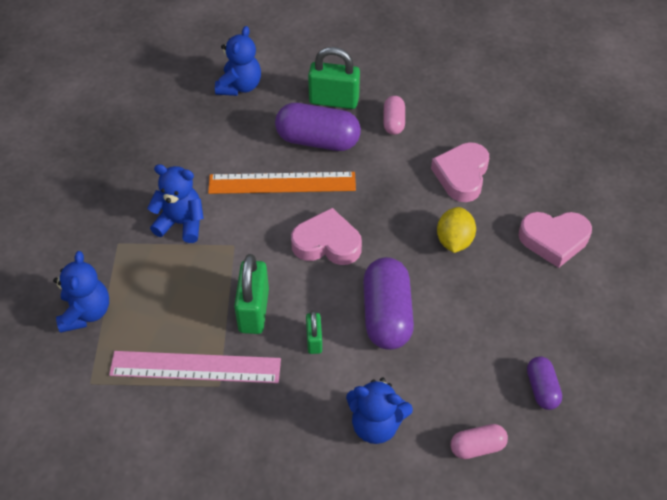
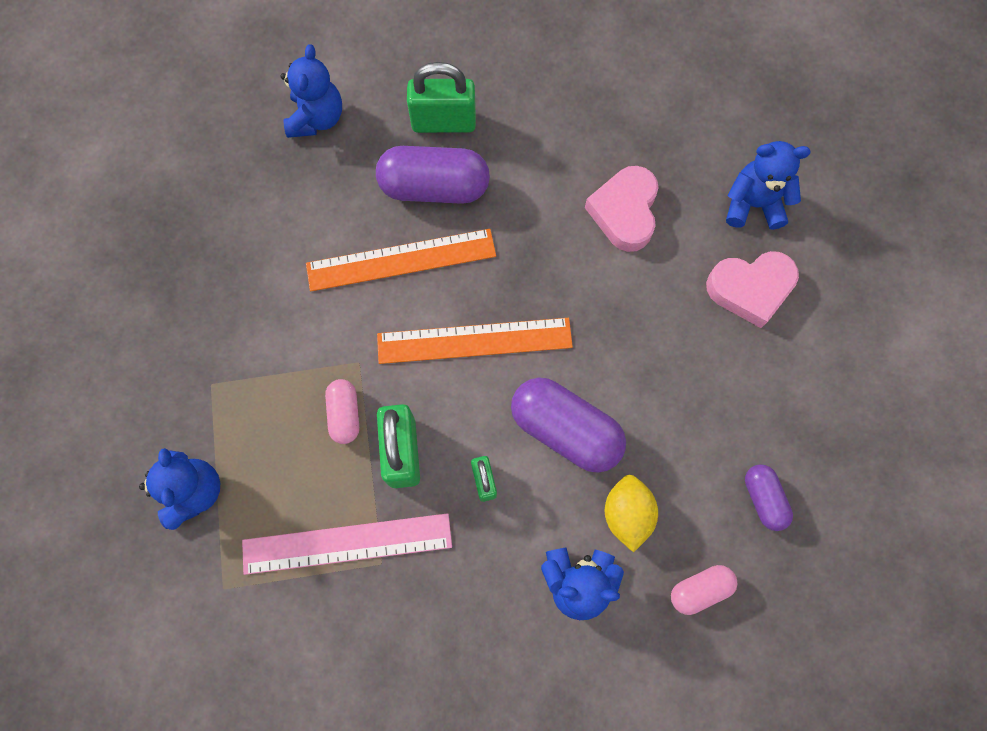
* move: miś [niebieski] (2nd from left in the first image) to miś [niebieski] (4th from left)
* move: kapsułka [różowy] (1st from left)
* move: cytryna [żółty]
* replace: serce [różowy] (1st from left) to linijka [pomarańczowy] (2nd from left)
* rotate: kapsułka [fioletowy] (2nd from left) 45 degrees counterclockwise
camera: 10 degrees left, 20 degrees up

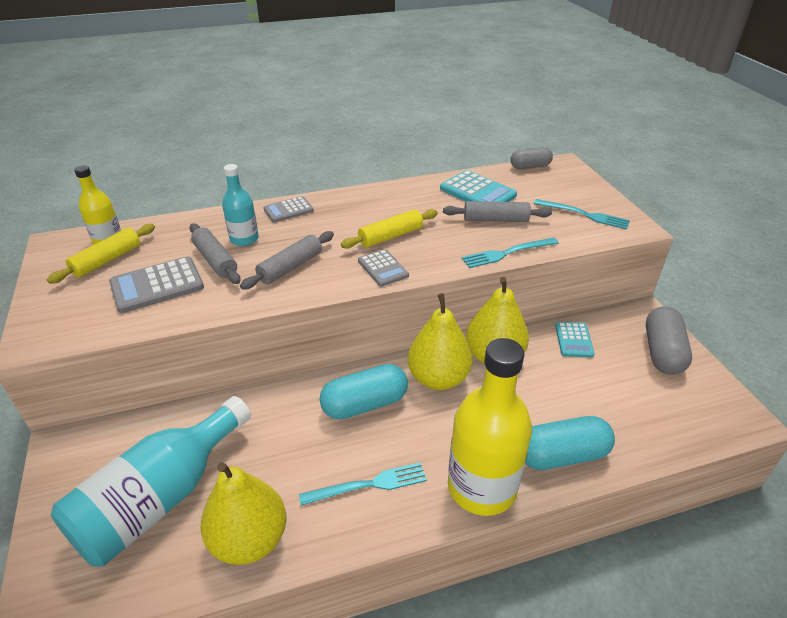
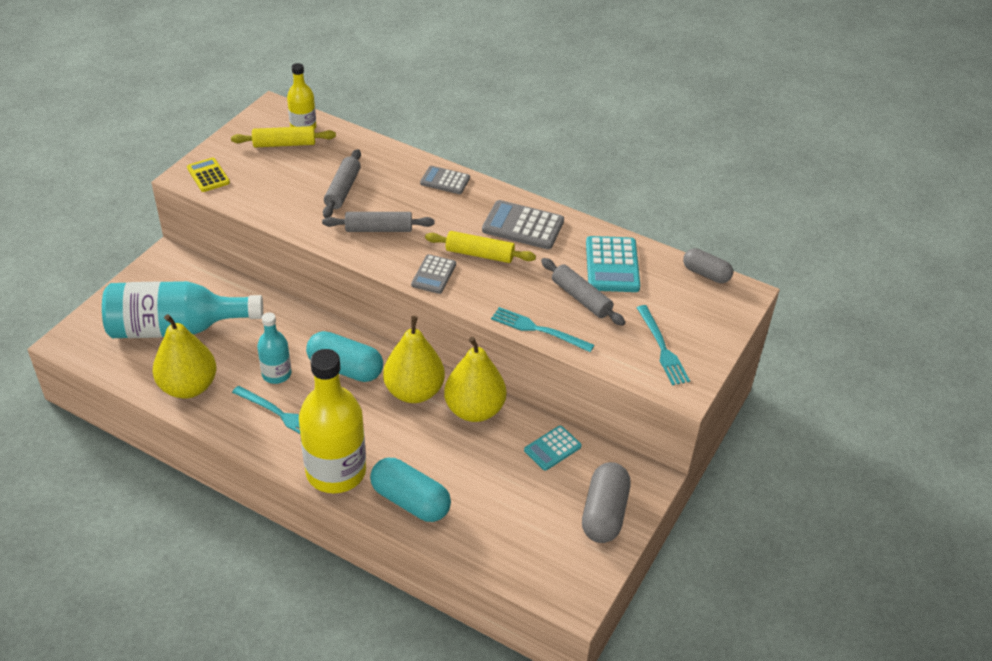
* insert: kalkulator [żółty]
* move: kalkulator [szary] (1st from left in the first image) to kalkulator [szary] (3rd from left)
* move: butelka [turkusowy] (2nd from left)
* rotate: kapsułka [szary] (2nd from left in the first image) 45 degrees counterclockwise
camera: 45 degrees right, 5 degrees up

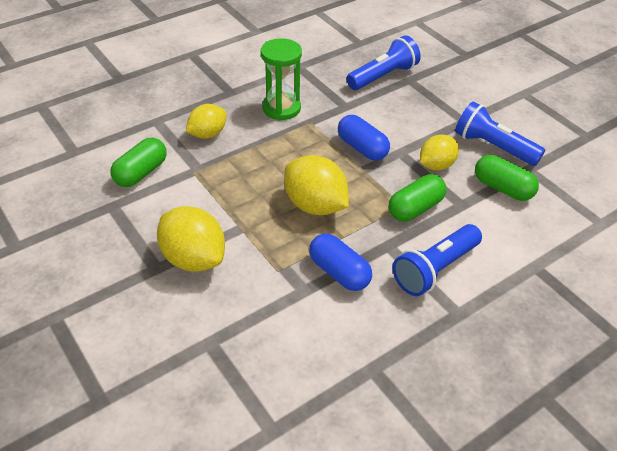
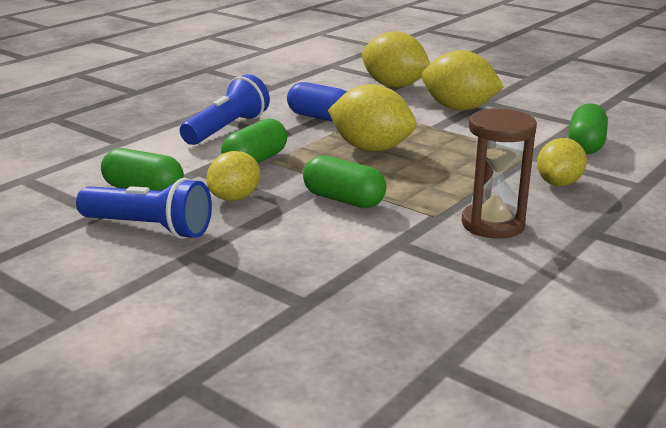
* delete: latarka [niebieski] (1st from left)
* insert: cytryna [żółty] (3rd from left)
* recolor: klepsydra [zielony] to klepsydra [brązowy]
* recolor: kapsułka [niebieski] (2nd from left) to kapsułka [zielony] (3rd from left)
camera: 165 degrees right, 20 degrees down

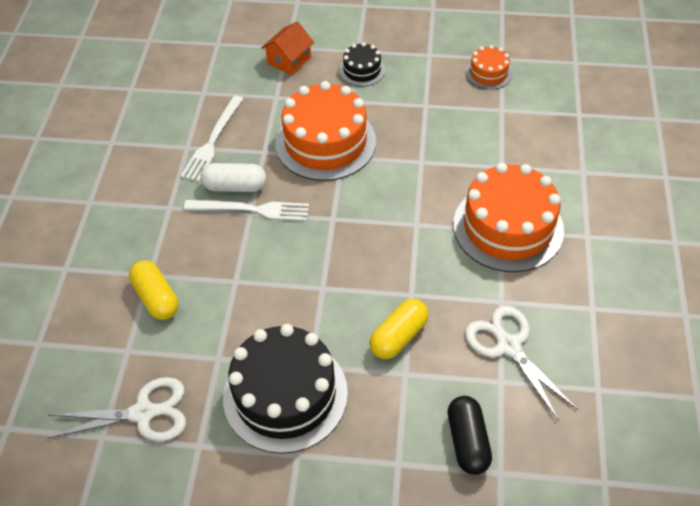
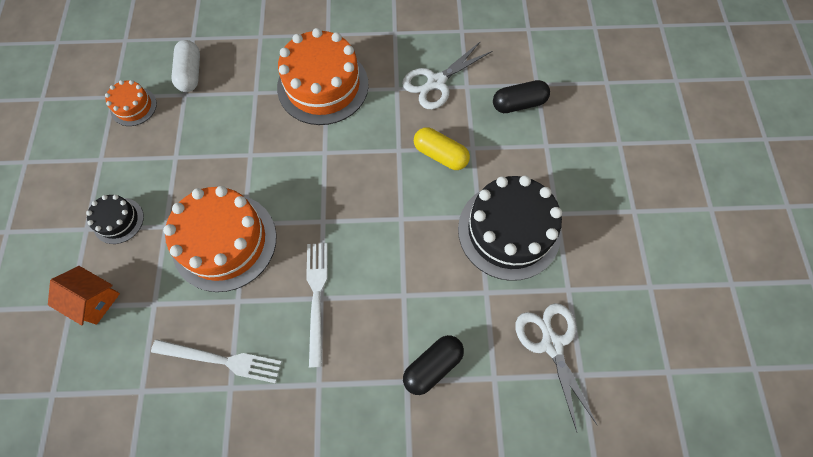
* move: kapsułka [biały]
* recolor: kapsułka [żółty] (1st from left) to kapsułka [czarny] (1st from left)
camera: 100 degrees left, 15 degrees up

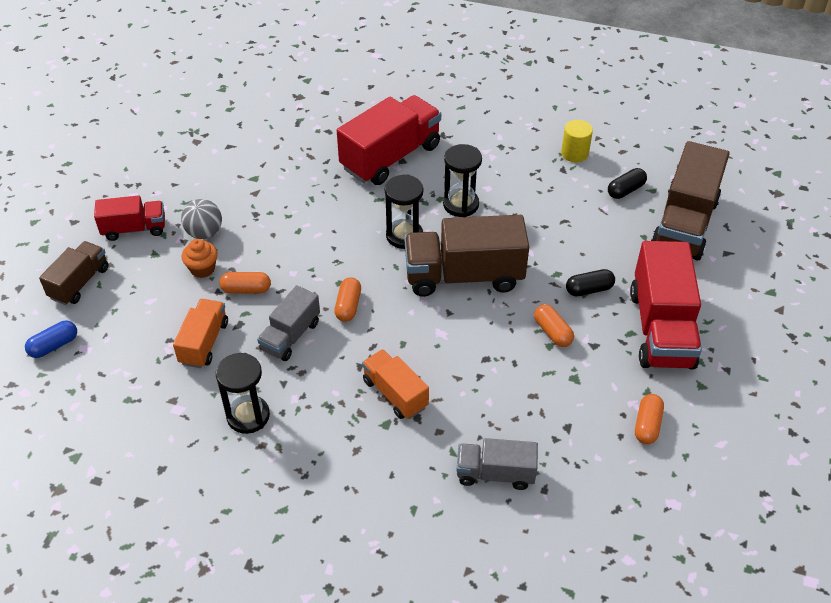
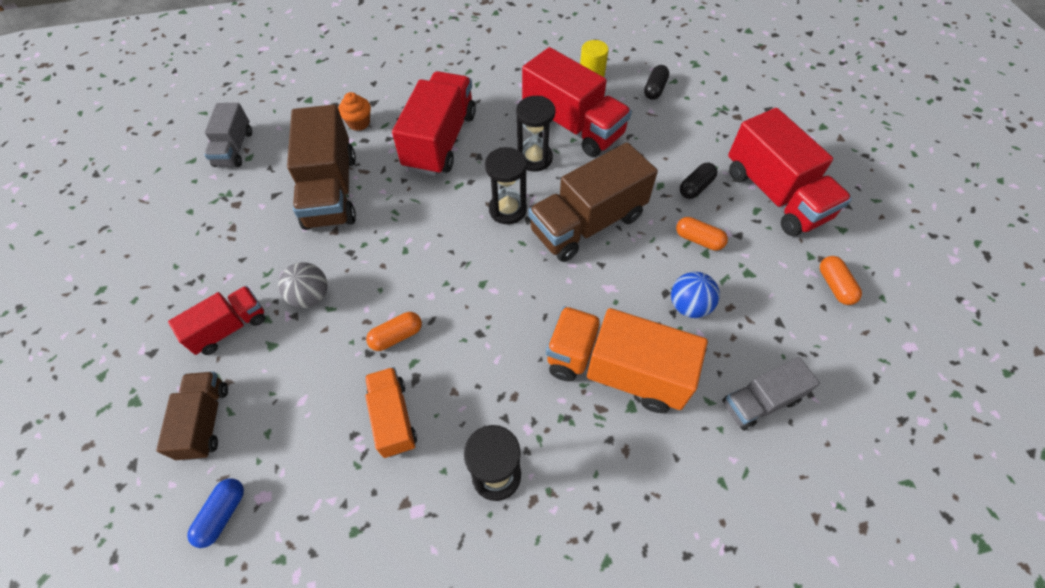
* delete: kapsułka [pomarańczowy] (2nd from left)
* insert: ciężarówka [czerwony] (3rd from left)
* insert: piłka [niebieski]
* move: muffinka [pomarańczowy]
* move: ciężarówka [szary] (1st from left)
* move: ciężarówka [brązowy] (3rd from left in the first image) to ciężarówka [brązowy] (2nd from left)
* resize: ciężarówka [pomarańczowy] (2nd from left) x1.76
camera: 30 degrees left, 10 degrees up

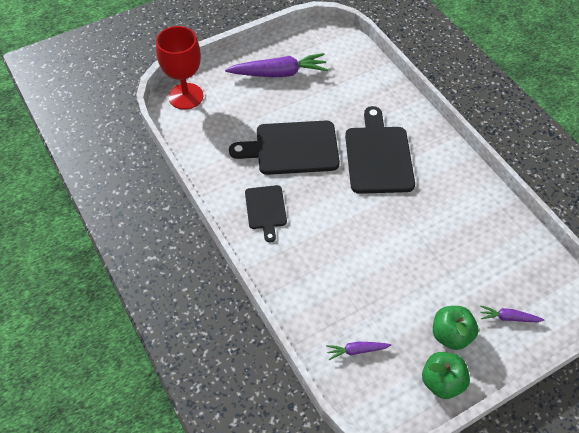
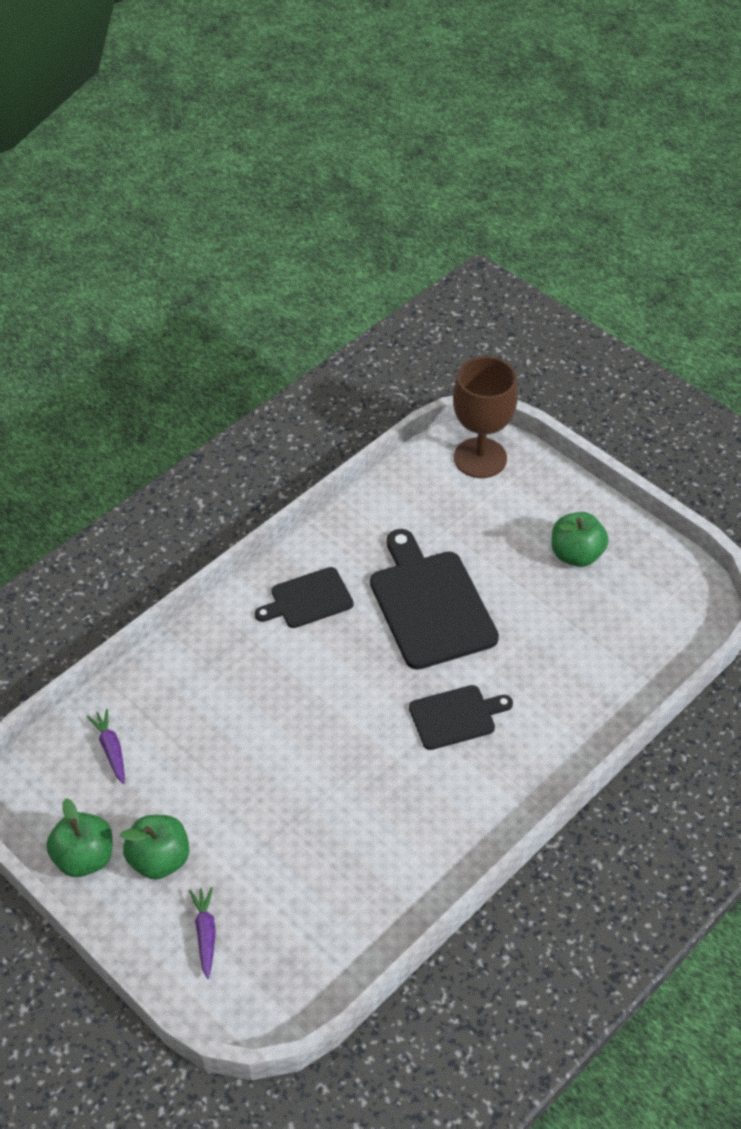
* replace: marchewka [fioletowy] (1st from left) to jabłko [zielony] (3rd from left)
* recolor: kielich [czerwony] to kielich [brązowy]
* resize: deska do krojenia [czarny] (3rd from left) x0.57
camera: 75 degrees right, 5 degrees down

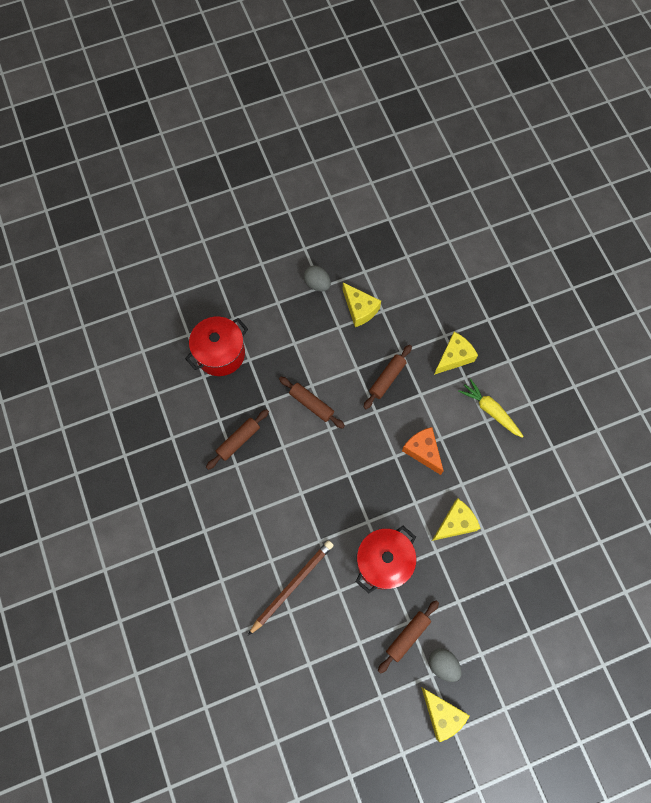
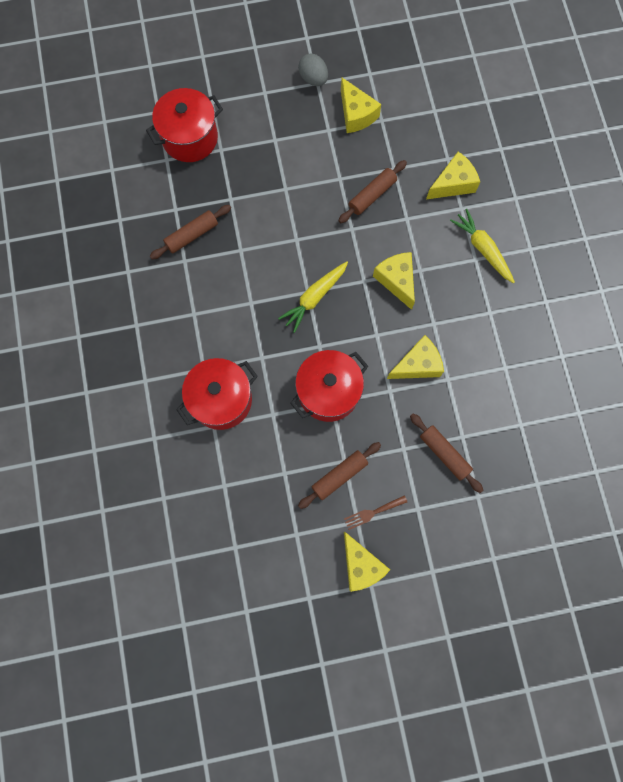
* insert: marchewka [żółty] (1st from left)
* move: wałek do ciasta [brązowy] (2nd from left in the first image) to wałek do ciasta [brązowy] (4th from left)
* replace: ołówek [brązowy] to garnek [czerwony] (2nd from left)
* replace: jajko [szary] (2nd from left) to widelec [brązowy]
* recolor: ser [pomarańczowy] to ser [żółty] (3rd from left)
camera: 10 degrees right, 5 degrees up

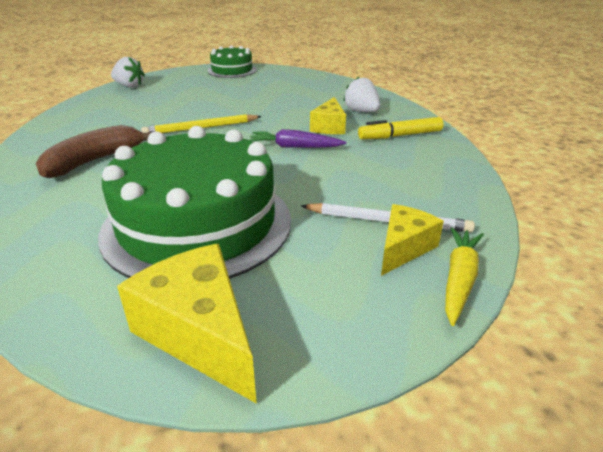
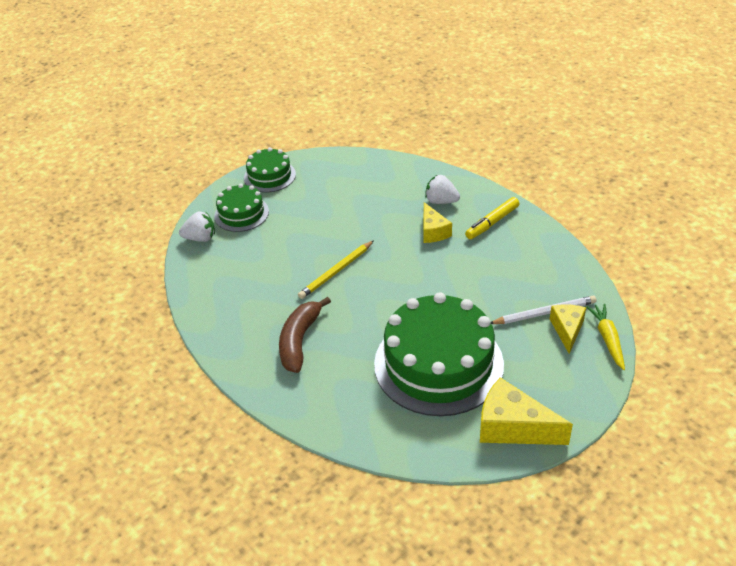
* delete: marchewka [fioletowy]
* insert: tort [zielony] (1st from left)
camera: 25 degrees left, 10 degrees up

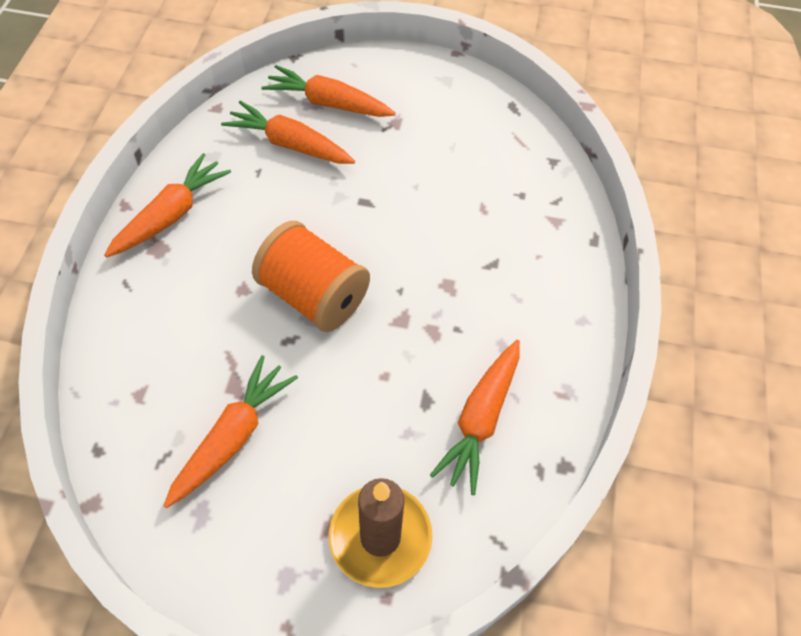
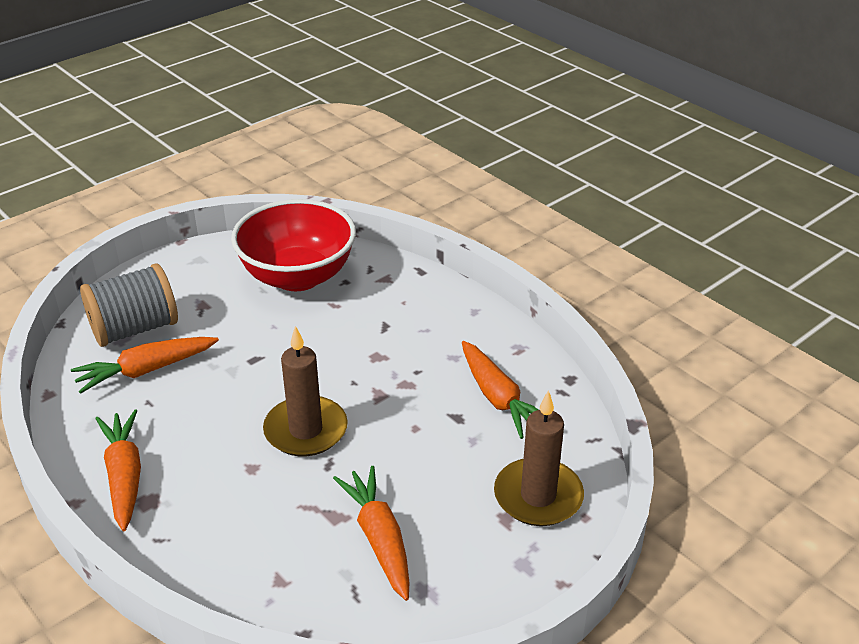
* insert: miska [czerwony]
* replace: szpulka [pomarańczowy] to świeca [brązowy] (1st from left)
* replace: marchewka [pomarańczowy] (4th from left) to szpulka [szary]
camera: 50 degrees left, 20 degrees down

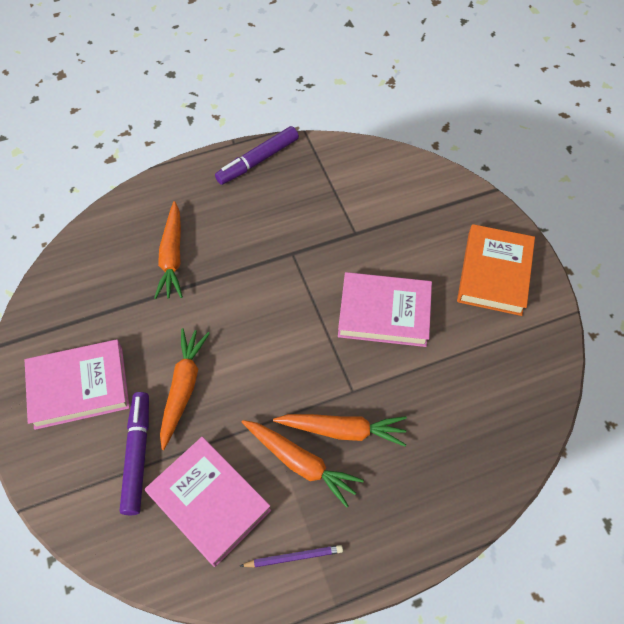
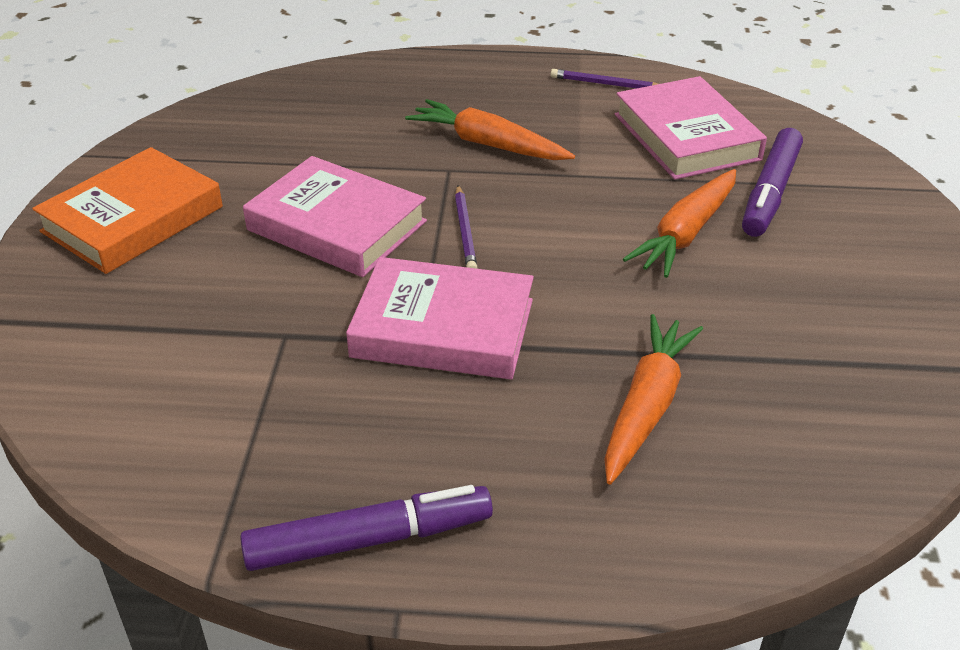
* delete: marchewka [pomarańczowy] (3rd from left)
* insert: ołówek [fioletowy] (1st from left)
* move: książka [różowy] (1st from left in the first image) to książka [różowy] (2nd from left)
camera: 155 degrees left, 20 degrees down

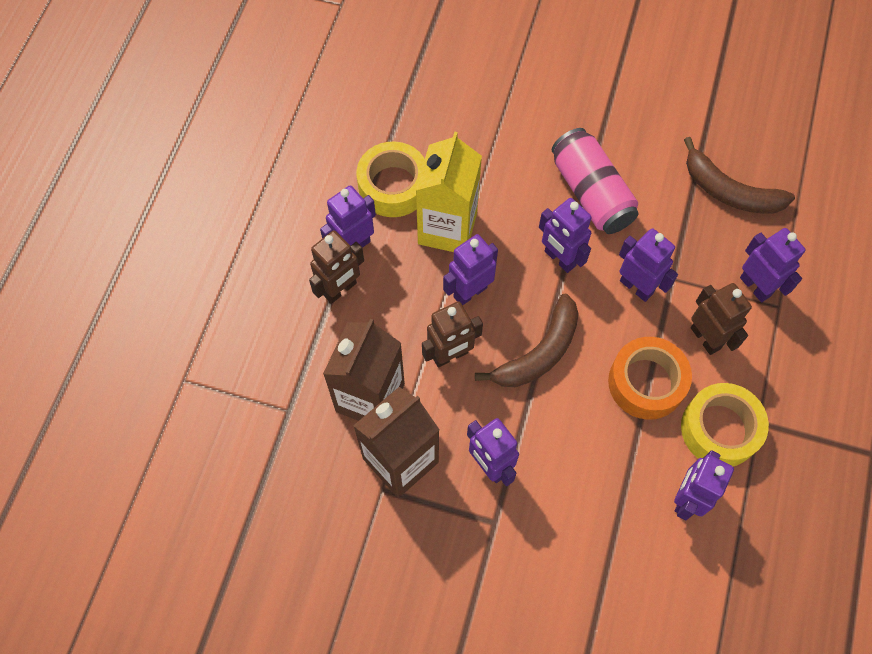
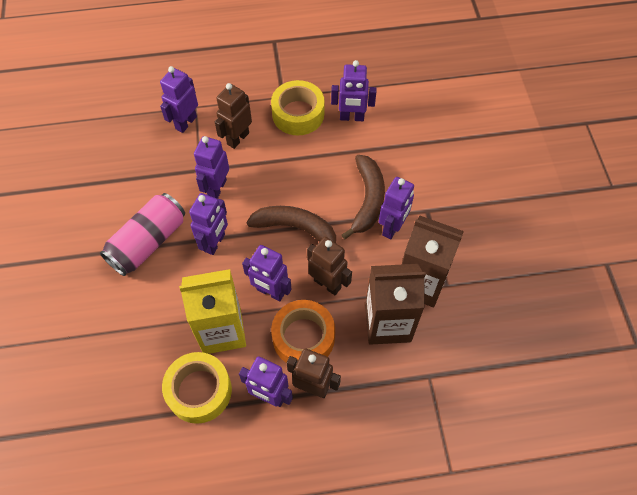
* move: taśma klejąca [pomarańczowy]
* move: banan [brązowy] (2nd from left)
camera: 115 degrees left, 5 degrees down

